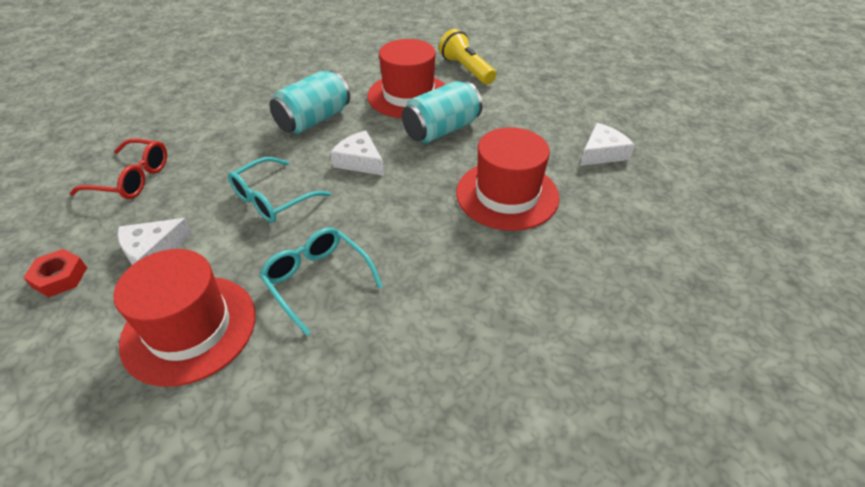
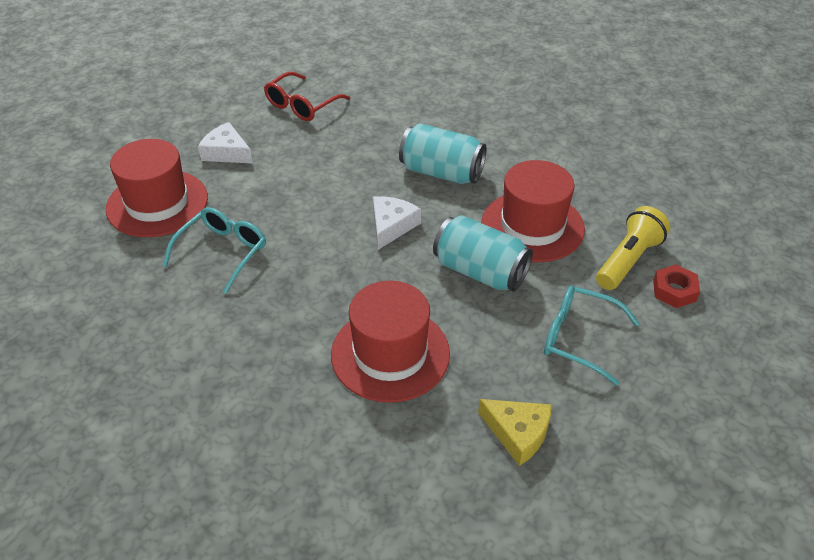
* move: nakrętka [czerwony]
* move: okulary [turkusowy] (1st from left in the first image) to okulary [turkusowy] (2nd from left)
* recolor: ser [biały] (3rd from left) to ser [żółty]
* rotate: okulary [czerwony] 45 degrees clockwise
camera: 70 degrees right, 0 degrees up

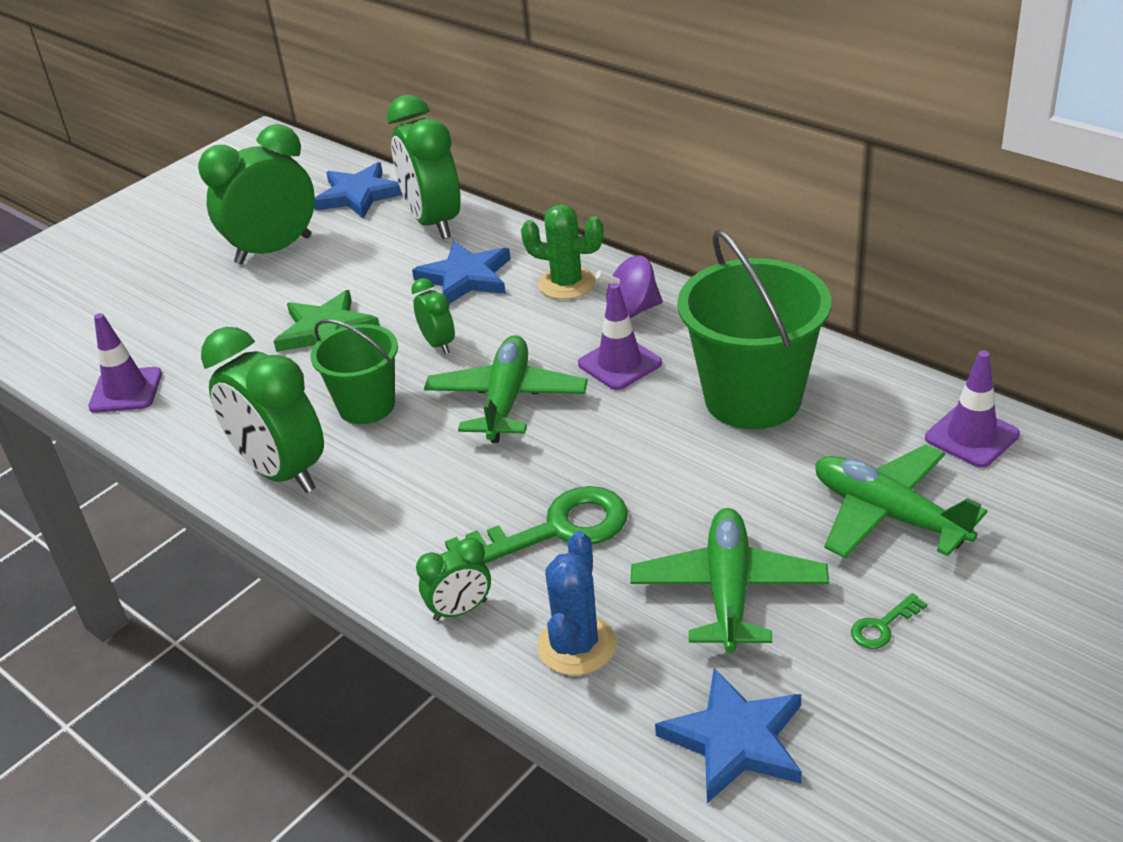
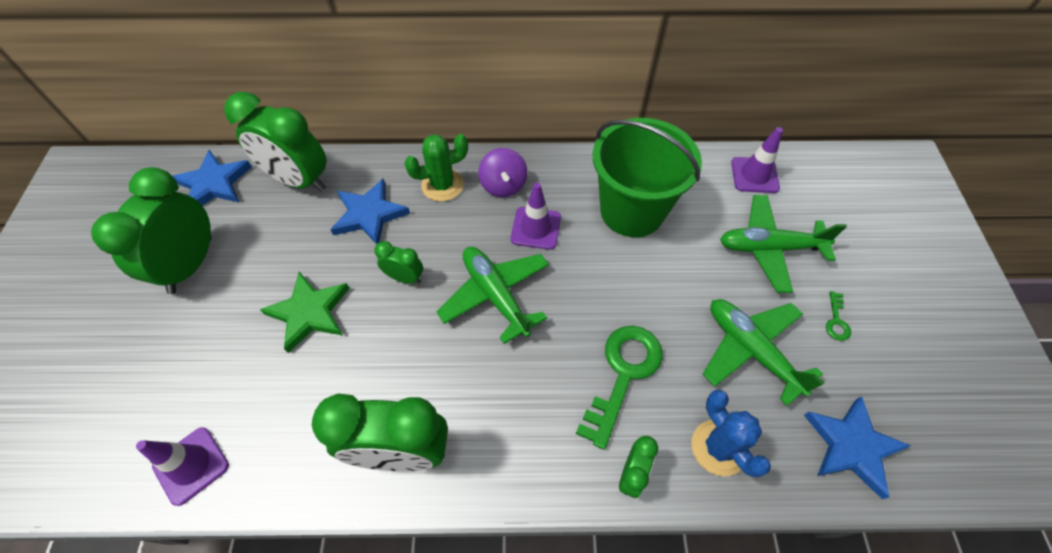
* delete: wiadro [zielony] (1st from left)
* rotate: bączek [fioletowy] 45 degrees counterclockwise
camera: 45 degrees left, 20 degrees up

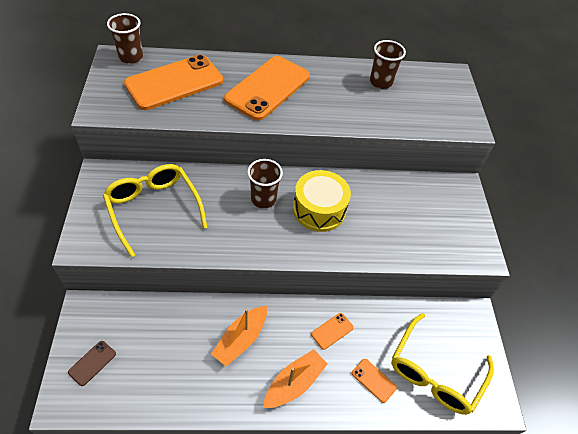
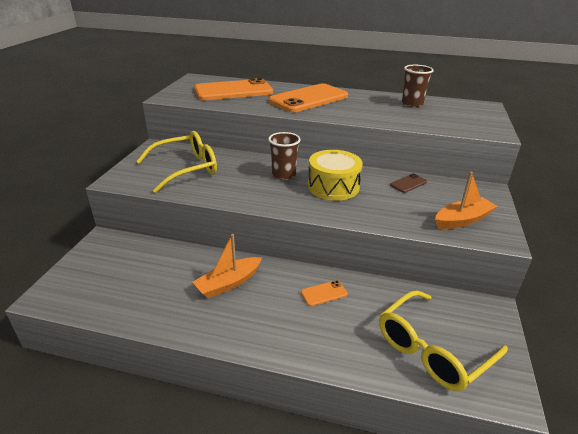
* delete: szklanka [brązowy] (1st from left)
* delete: telefon [pomarańczowy] (4th from left)
* move: telefon [brązowy]
* move: łódka [pomarańczowy] (2nd from left)
* rotate: okulary [żółty] (1st from left) 75 degrees clockwise
camera: 20 degrees right, 20 degrees down

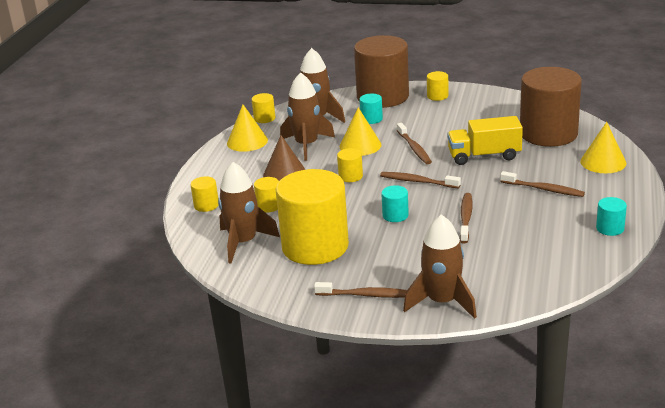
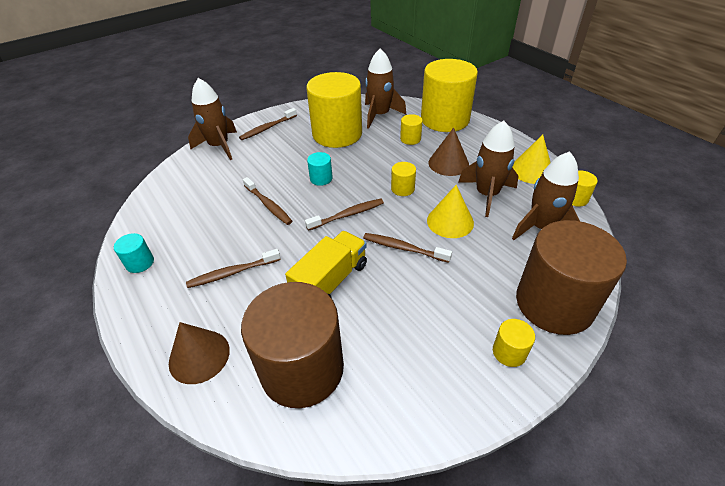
* delete: walec [turkusowy] (1st from left)
* recolor: stożek [żółty] (3rd from left) to stożek [brązowy] (1st from left)
* resize: walec [żółty] (1st from left in the first image) x2.47
camera: 130 degrees right, 15 degrees up

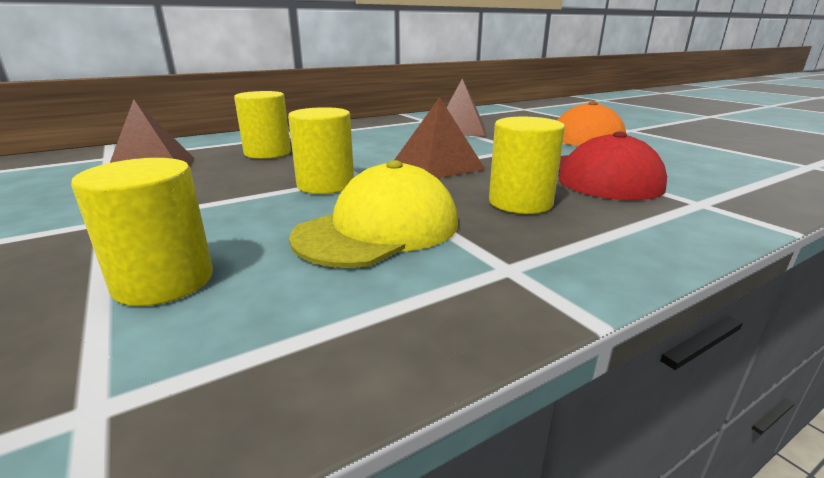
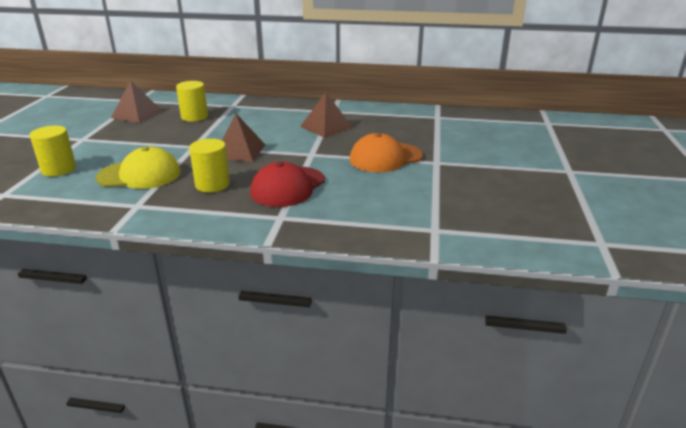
* delete: walec [żółty] (3rd from left)
camera: 40 degrees right, 5 degrees up

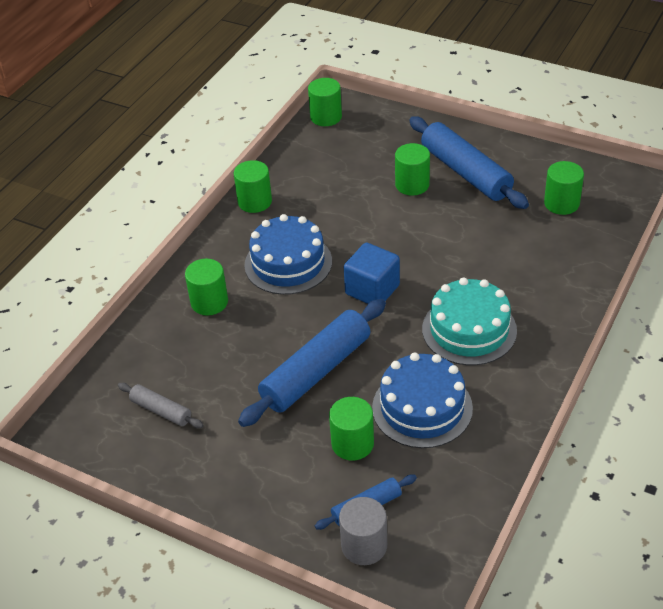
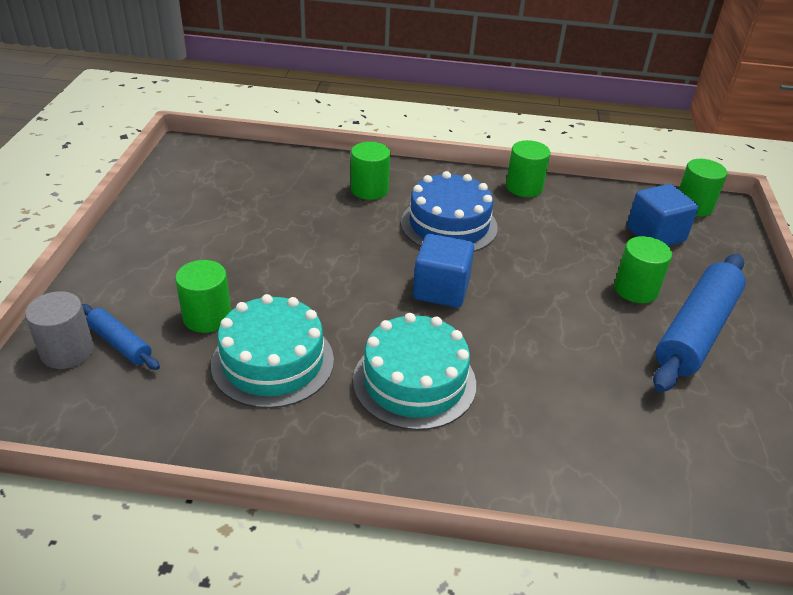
* delete: wałek do ciasta [szary]
* delete: wałek do ciasta [niebieski] (1st from left)
* delete: walec [zielony] (6th from left)
* insert: sześcian [niebieski] (2nd from left)
* recolor: tort [niebieski] (2nd from left) to tort [turkusowy] (1st from left)
camera: 65 degrees right, 5 degrees down

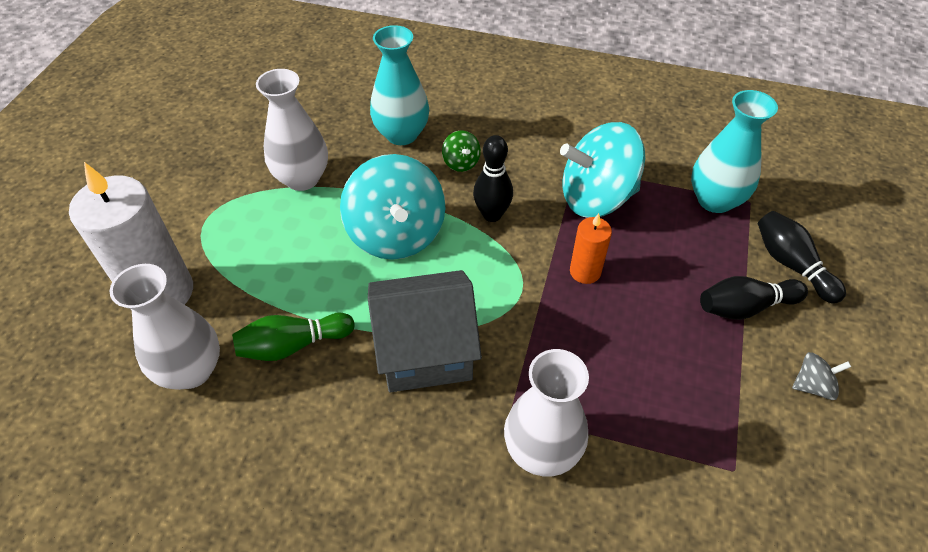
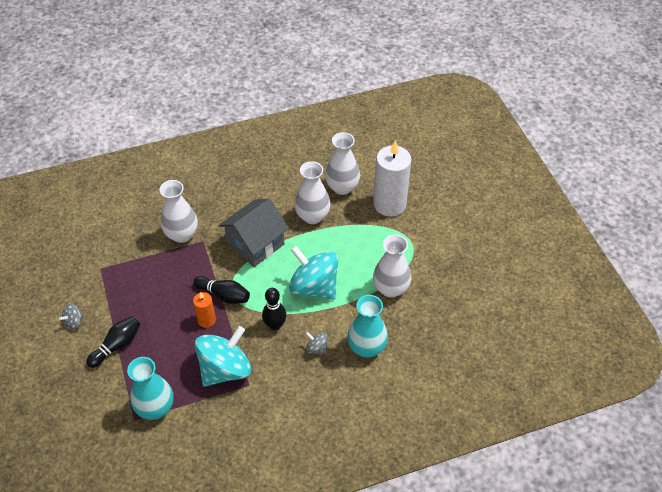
* move: kręgiel [czarny] (3rd from left in the first image) to kręgiel [czarny] (2nd from left)
* replace: kręgiel [zielony] to wazon [biały] (2nd from left)
* recolor: bączek [zielony] to bączek [szary] (2nd from left)
camera: 145 degrees right, 0 degrees up

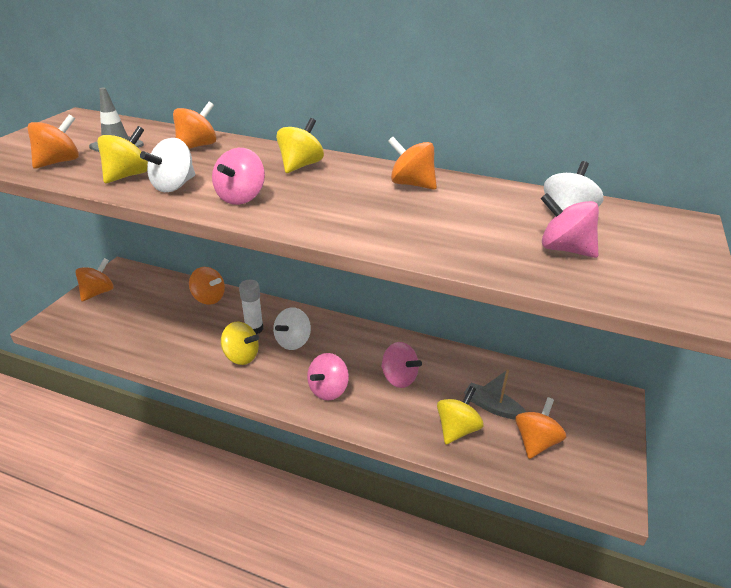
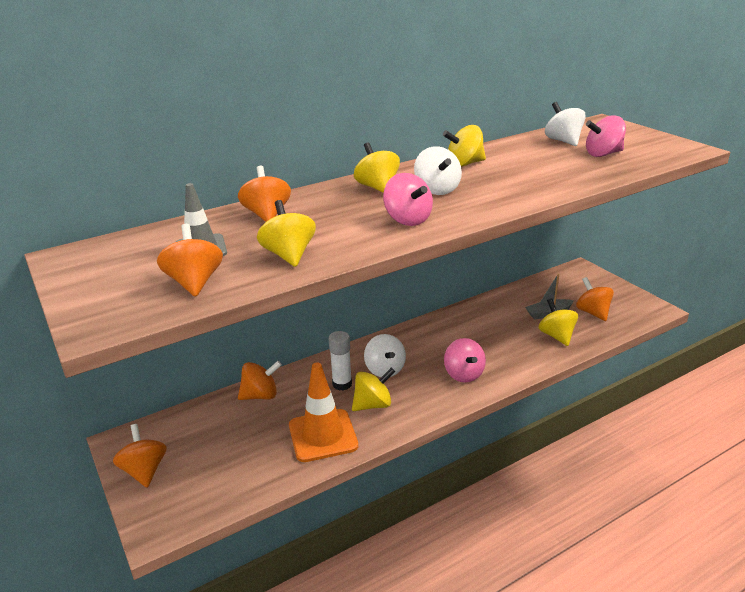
* delete: bączek [różowy] (3rd from left)
* insert: pachołek [pomarańczowy]
* move: bączek [biały] (1st from left in the first image) to bączek [biały] (2nd from left)
* recolor: bączek [pomarańczowy] (5th from left) to bączek [żółty] (4th from left)
camera: 50 degrees left, 5 degrees down

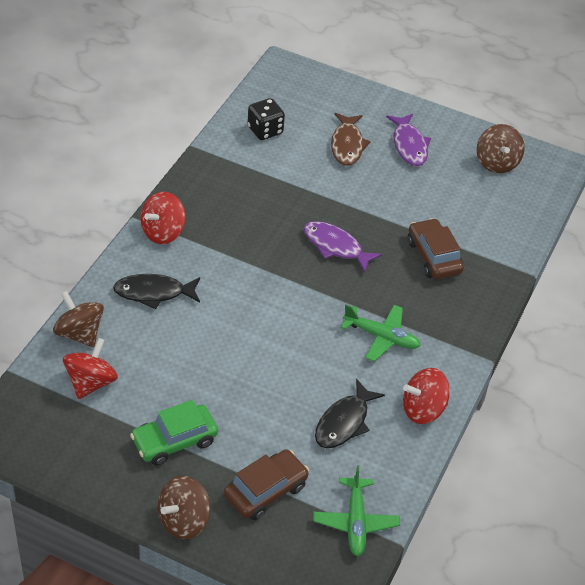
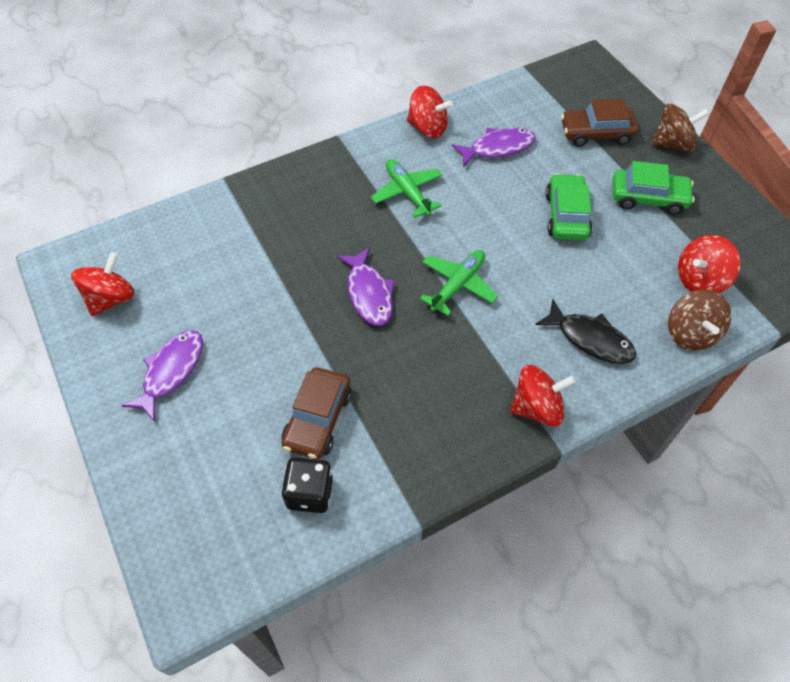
* delete: ryba [brązowy]
* insert: samochód [zielony] (1st from left)
* move: samolot [zielony] (1st from left in the first image) to samolot [zielony] (2nd from left)
* move: samochód [brązowy] (2nd from left in the first image) to samochód [brązowy] (1st from left)
* recolor: ryba [czarny] (2nd from left) to ryba [fioletowy] (3rd from left)
* recolor: bączek [brązowy] (3rd from left) to bączek [czerwony] (1st from left)
camera: 140 degrees left, 10 degrees up

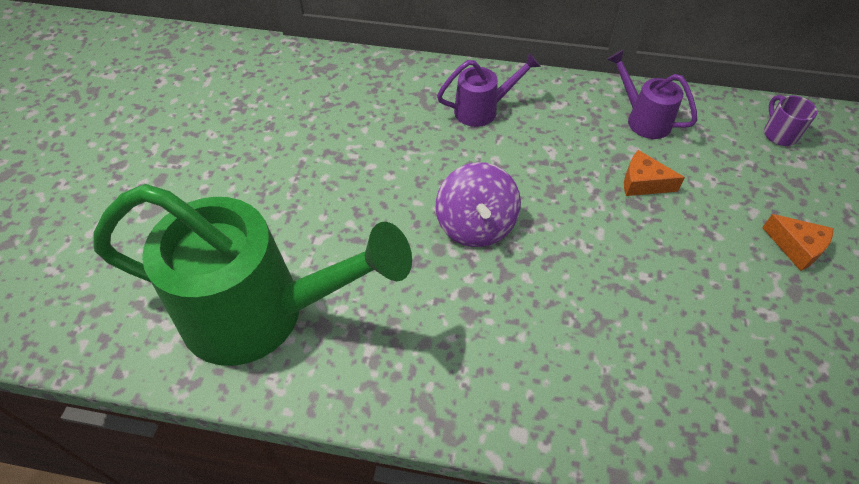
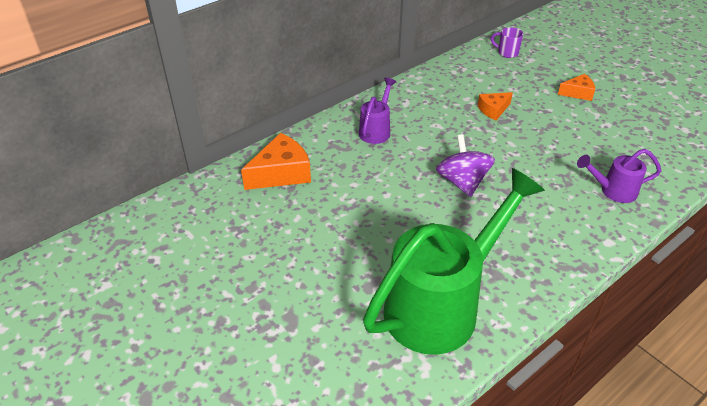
* insert: ser [pomarańczowy] (1st from left)
* move: konewka [fioletowy] (2nd from left)
* rotate: bączek [fioletowy] 135 degrees counterclockwise
camera: 50 degrees left, 10 degrees down

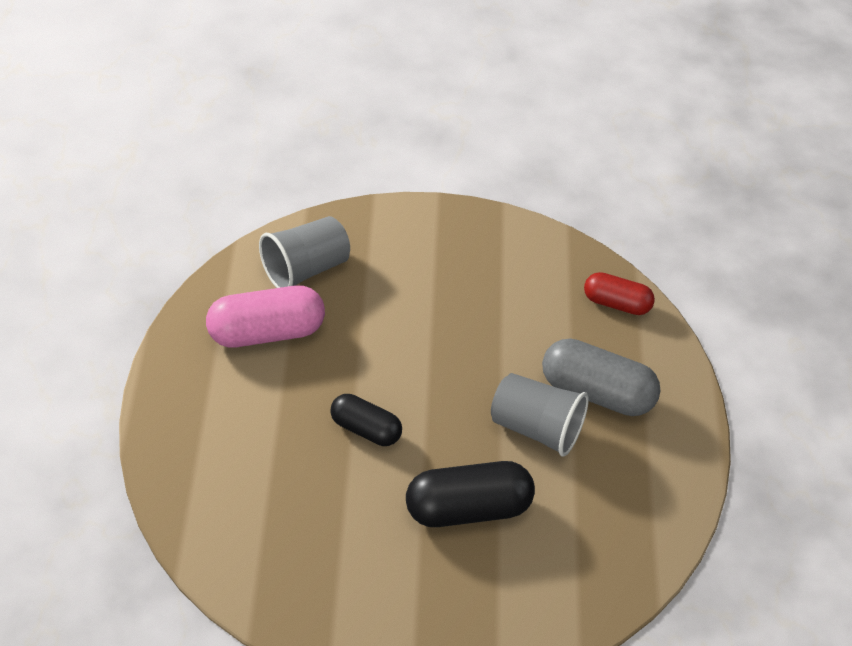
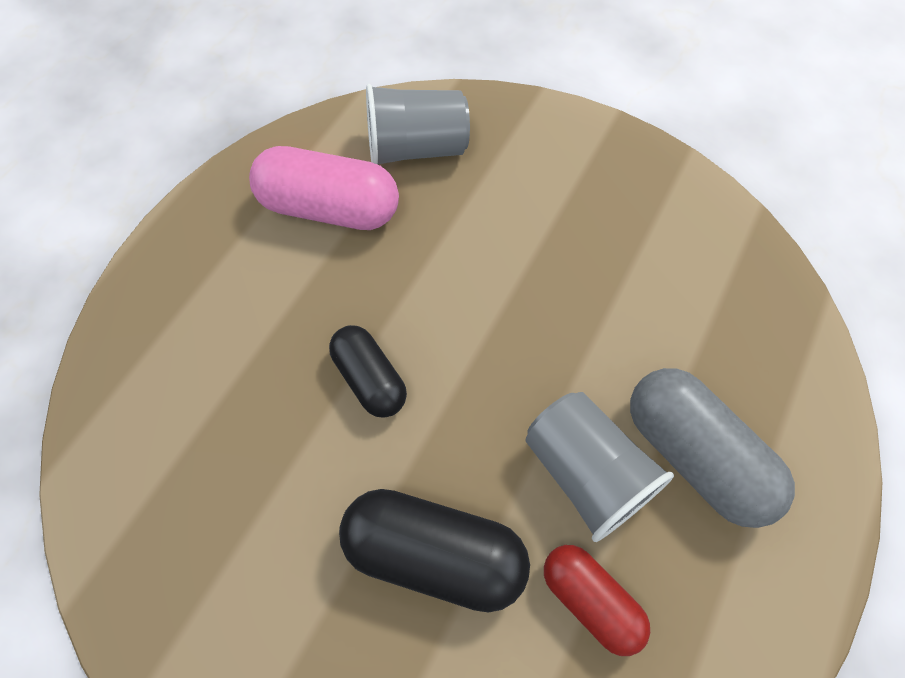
* move: kapsułka [czerwony]
camera: 30 degrees right, 15 degrees up

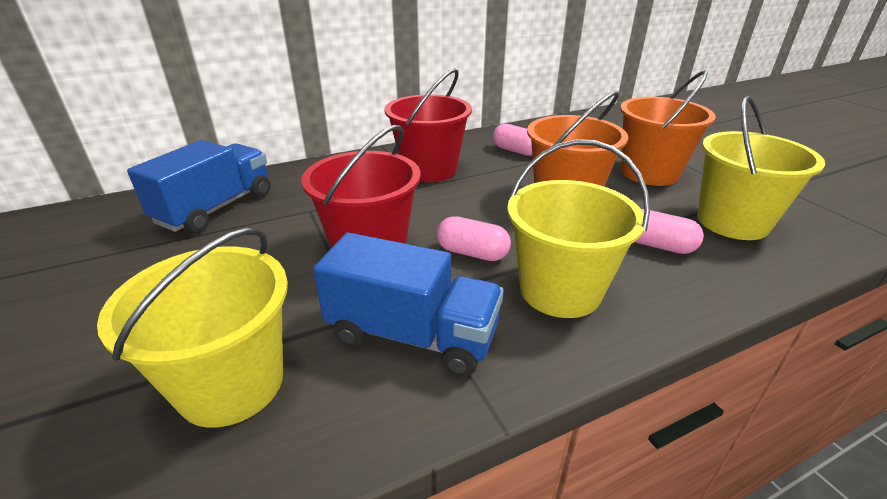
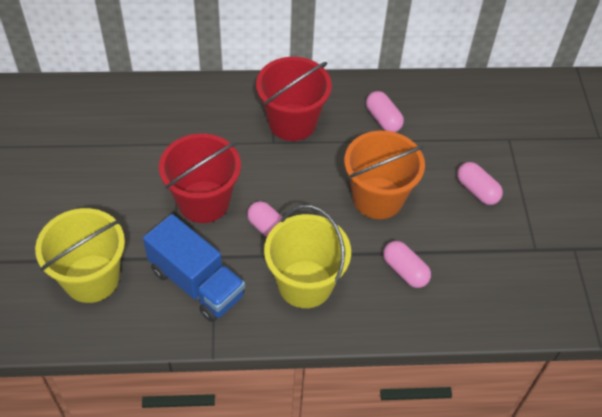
* delete: ciężarówka [niebieski] (1st from left)
* delete: wiadro [żółty] (3rd from left)
* replace: wiadro [pomarańczowy] (2nd from left) to kapsułka [różowy] (4th from left)
camera: 20 degrees right, 20 degrees up

